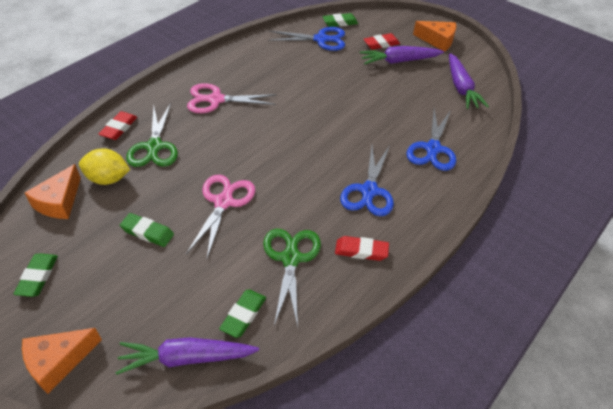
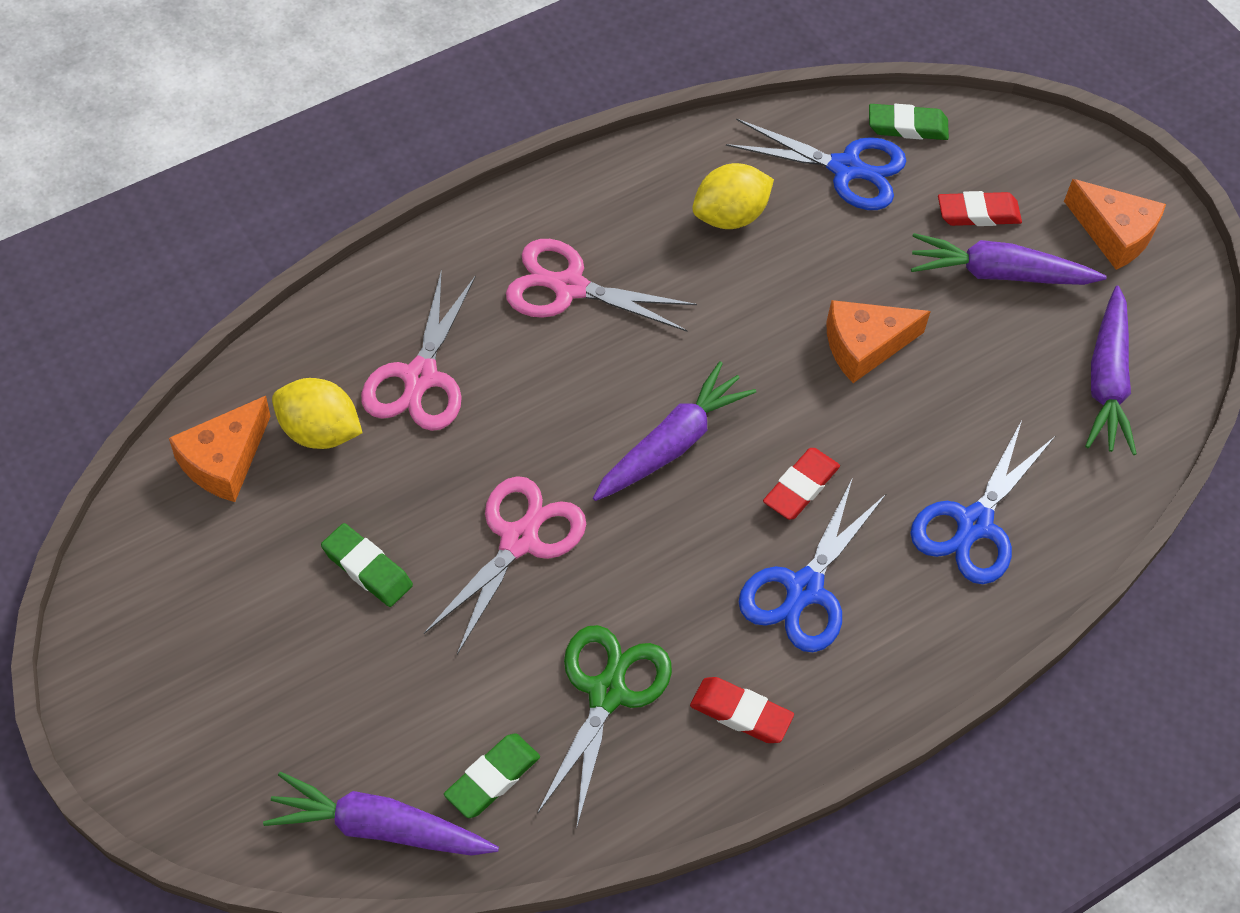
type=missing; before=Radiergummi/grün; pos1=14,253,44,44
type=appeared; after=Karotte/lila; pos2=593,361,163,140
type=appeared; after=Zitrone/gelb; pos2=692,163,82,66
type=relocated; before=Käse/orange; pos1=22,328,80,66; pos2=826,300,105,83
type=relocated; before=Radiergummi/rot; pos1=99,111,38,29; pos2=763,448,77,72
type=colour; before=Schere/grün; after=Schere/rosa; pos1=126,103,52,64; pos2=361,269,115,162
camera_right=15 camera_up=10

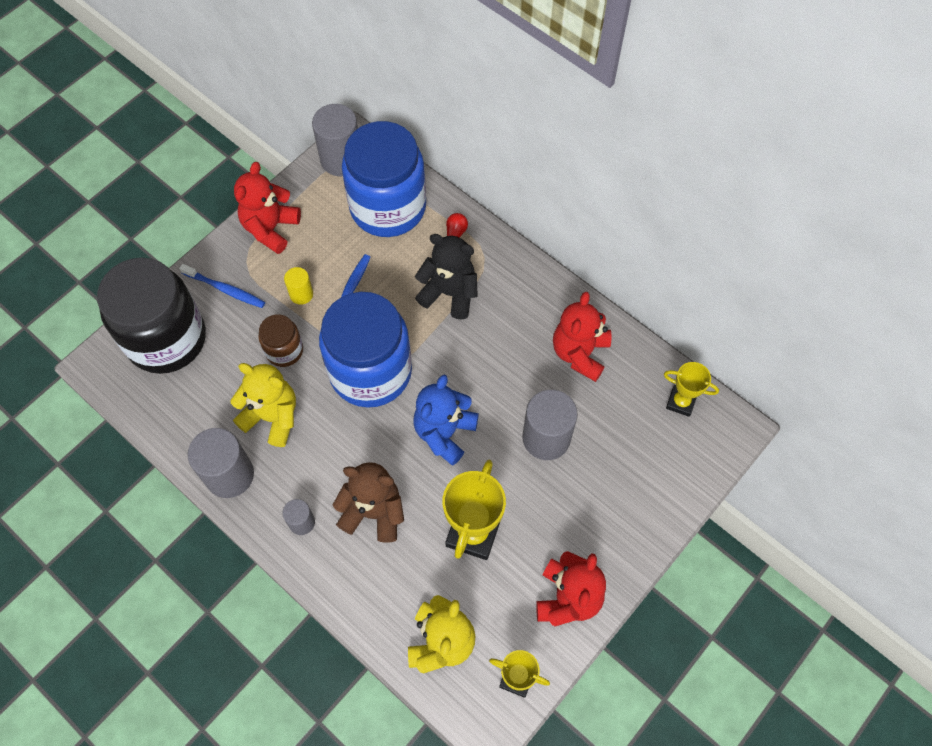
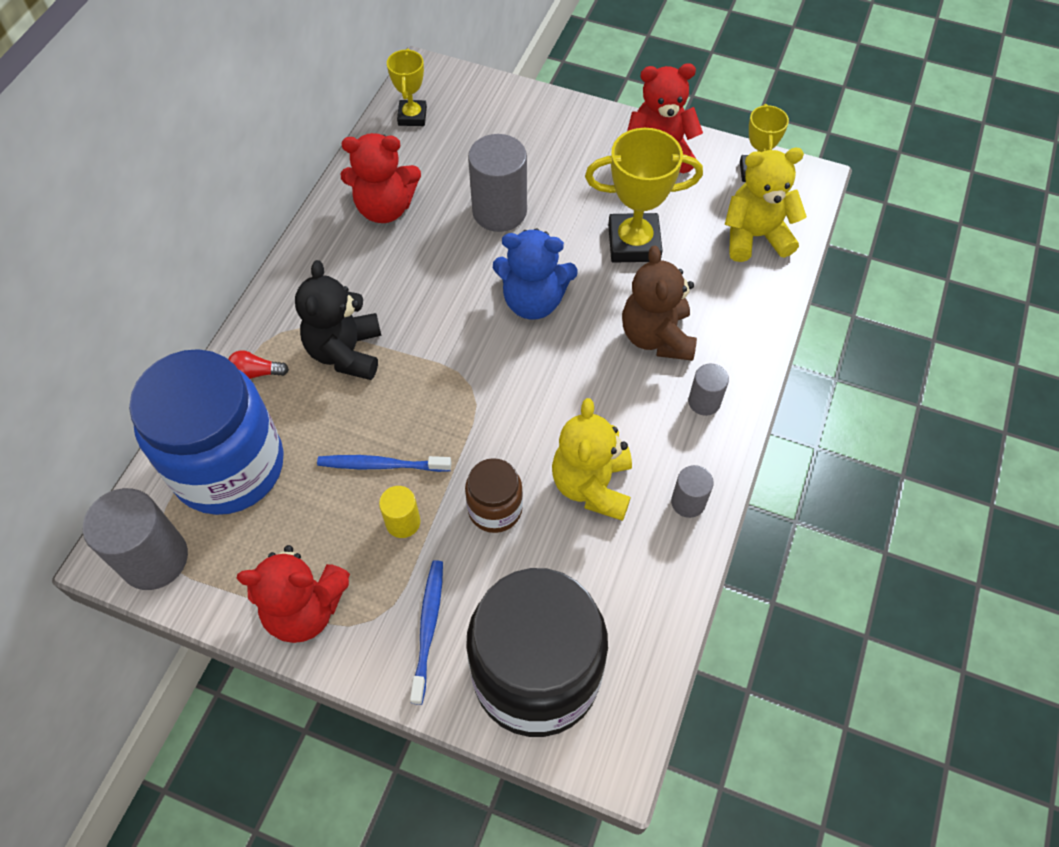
type=missing; before=Einmachglas/blau; pos1=319,292,93,116
type=size; before=Vollzylinder/grau; pos1=188,428,66,70; pos2=671,465,43,53; scale=0.53
camera_right=-110 camera_up=-5

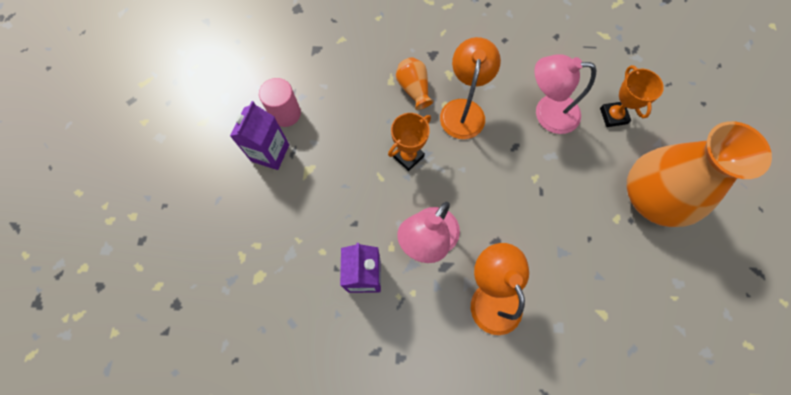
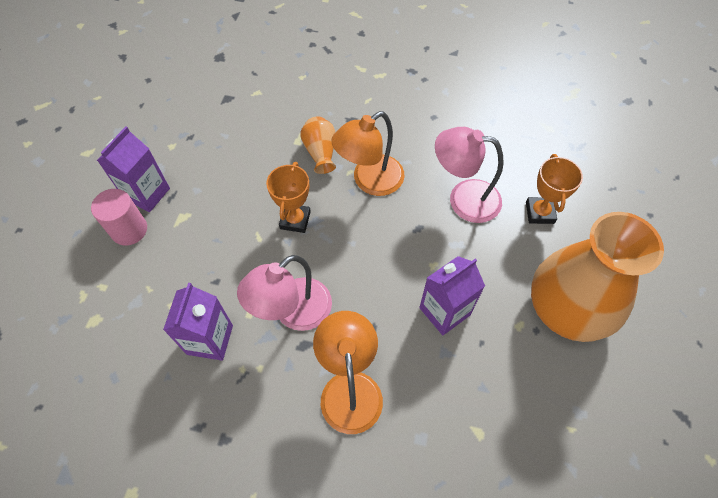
type=appeared; after=Getränkekarton/lila; pos2=419,256,66,79
type=relocated; before=Vollzylinder/rosa; pos1=259,78,42,49; pos2=91,189,56,56
type=spun; before=Pokal/orange; pos1=388,113,43,58; pos2=266,162,45,71; turn=-45
type=spun; before=Lampe/orange; pos1=440,37,61,102; pos2=331,111,74,85; turn=-150
camera_right=10 camera_up=-10

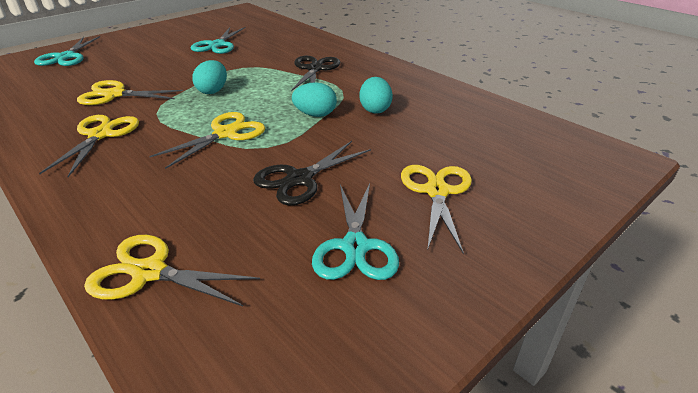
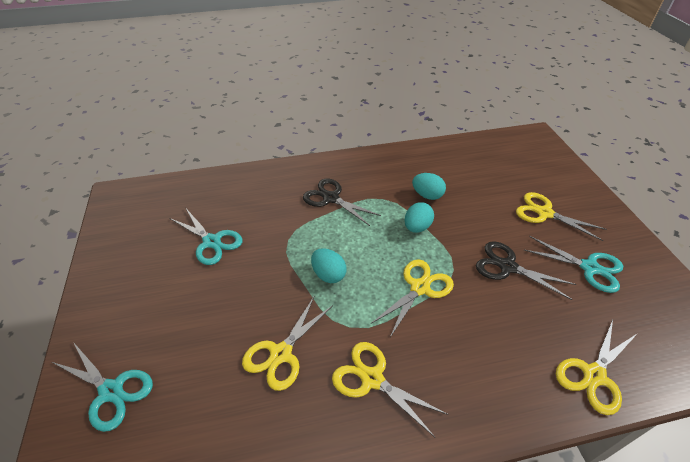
type=spun; before=Schere/gelb; pos1=149,112,116,57; pos2=371,259,83,78; turn=60
type=spun; before=Schere/schwarz; pos1=253,141,118,64; pos2=476,241,100,59; turn=135
camera_right=-60 camera_up=10

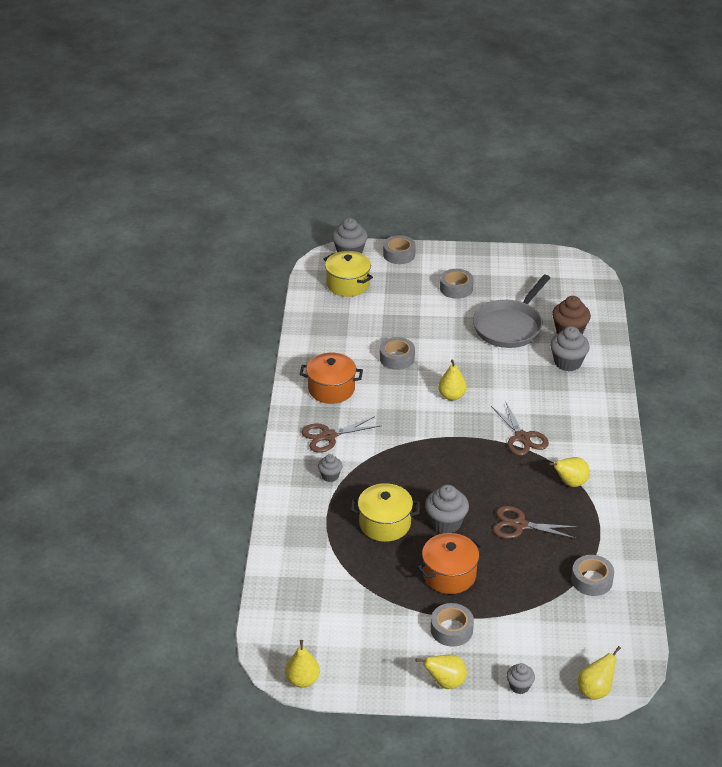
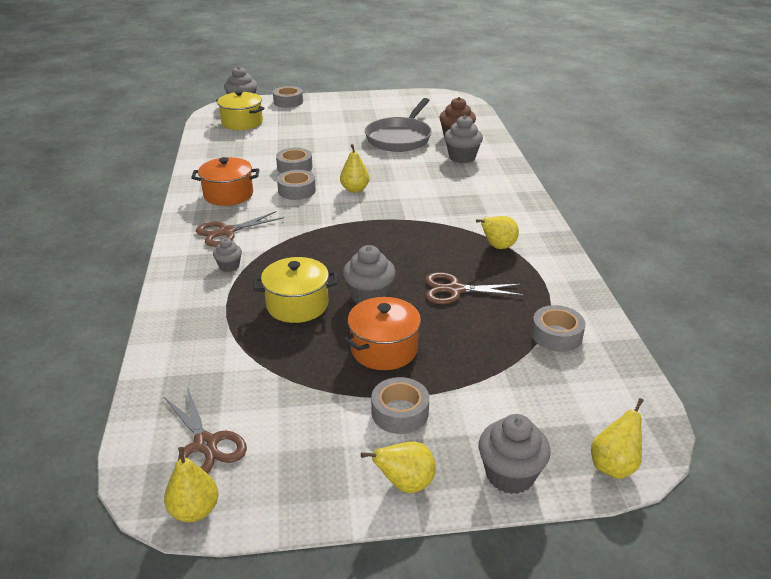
type=relocated; before=Klebeband/grau; pos1=440,269,34,30; pos2=277,170,39,30
type=relocated; before=Schere/braun; pos1=491,402,58,54; pos2=164,387,83,87
type=size; before=Muffin/grau; pos1=507,663,28,31; pos2=478,414,73,80; scale=1.72
camera_right=-10 camera_up=-5

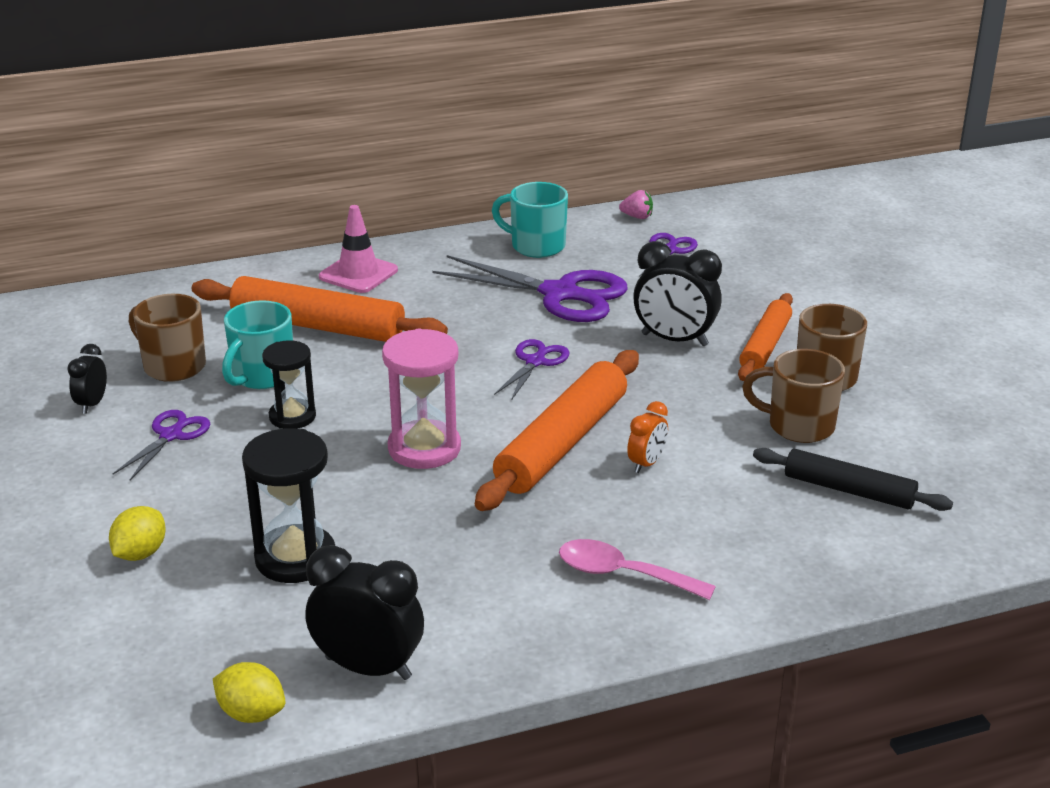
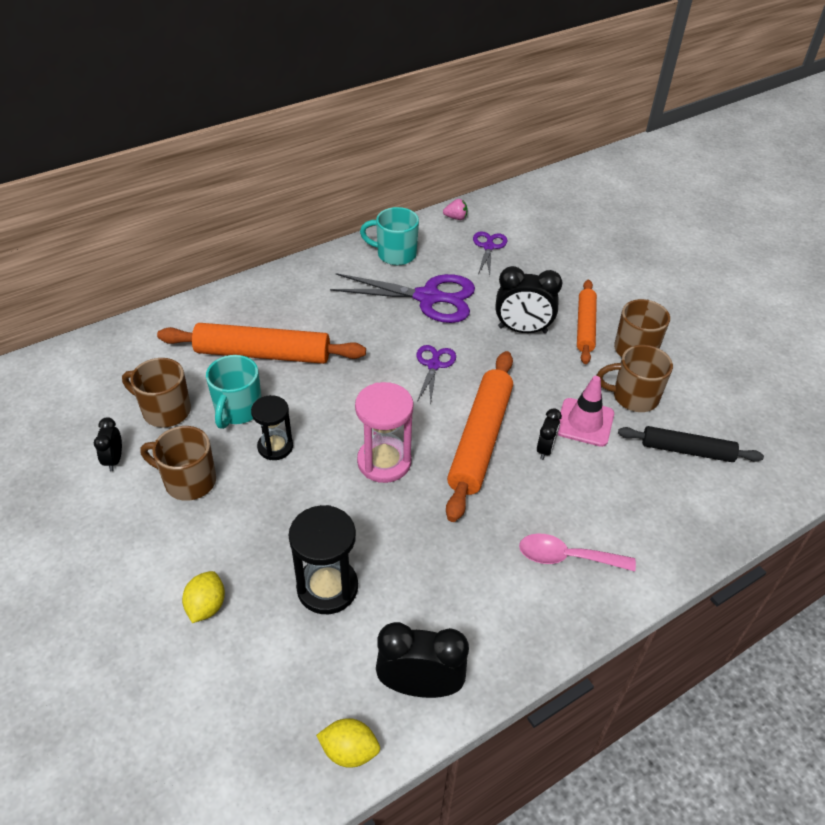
type=relocated; before=Leitkegel/rosa; pos1=319,205,79,88; pos2=558,376,56,71
type=exchanged; before=Schere/lila; after=Tasse/braun; pos1=113,410,97,70; pos2=140,426,76,75
type=colour; before=Wecker/orange; after=Wecker/schwarz; pos1=627,401,41,72; pos2=537,408,25,52
camera_right=-15 camera_up=15

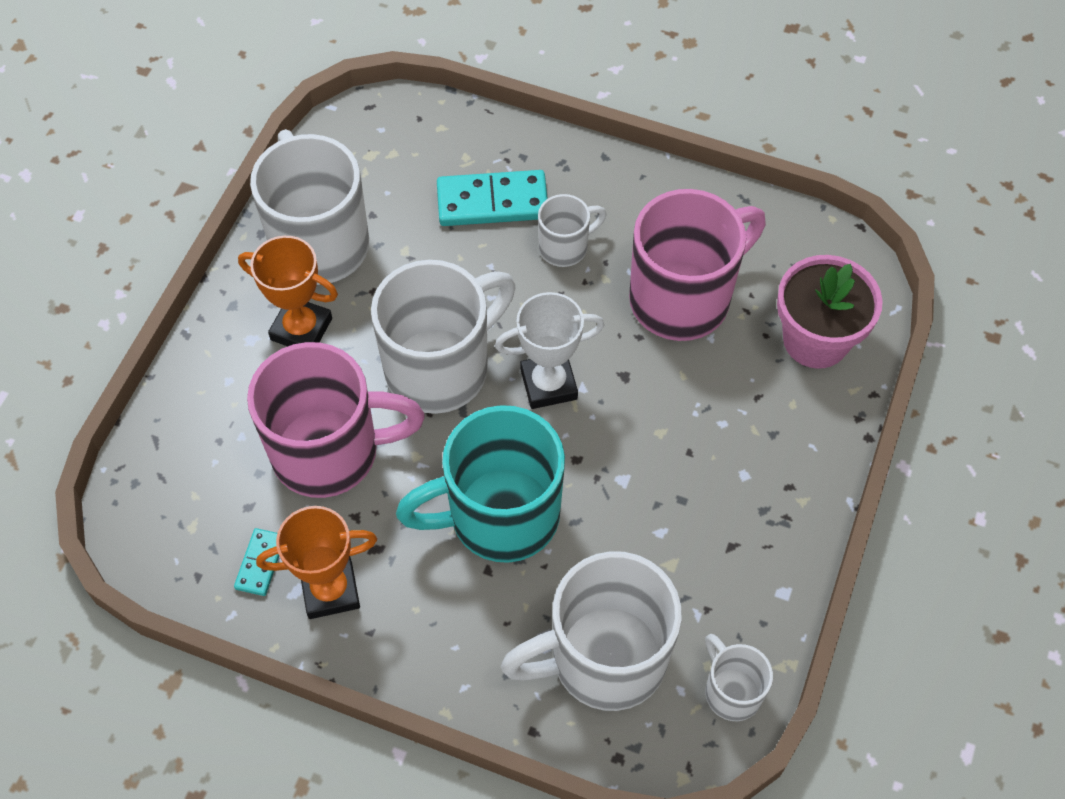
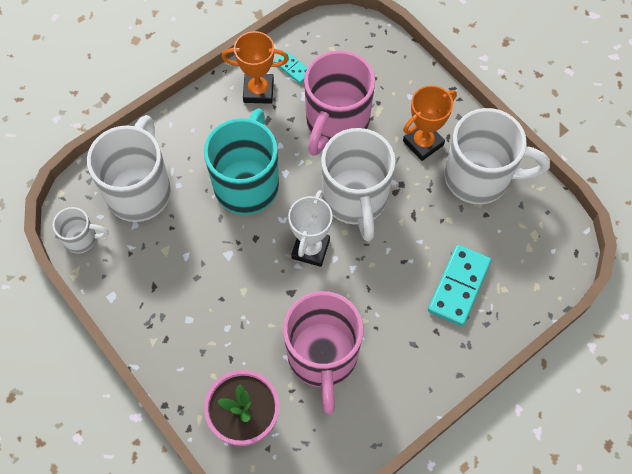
type=missing; before=Tasse/weiß; pos1=538,194,68,73
type=spun; before=Pokal/orange; pos1=256,506,121,113; pos2=221,31,68,73; turn=75
camera_right=120 camera_up=5

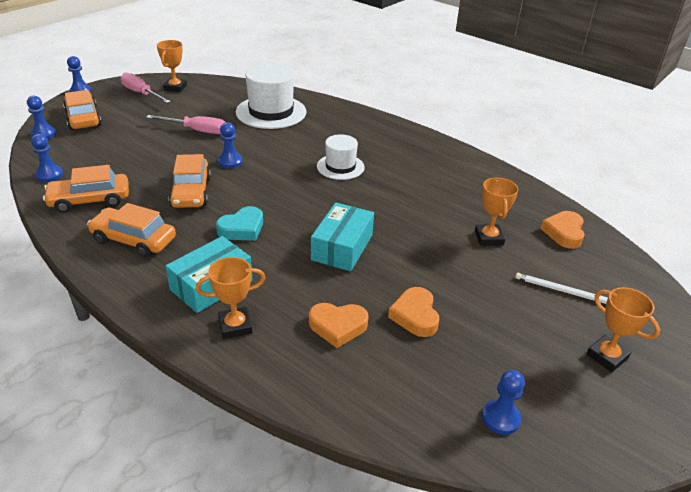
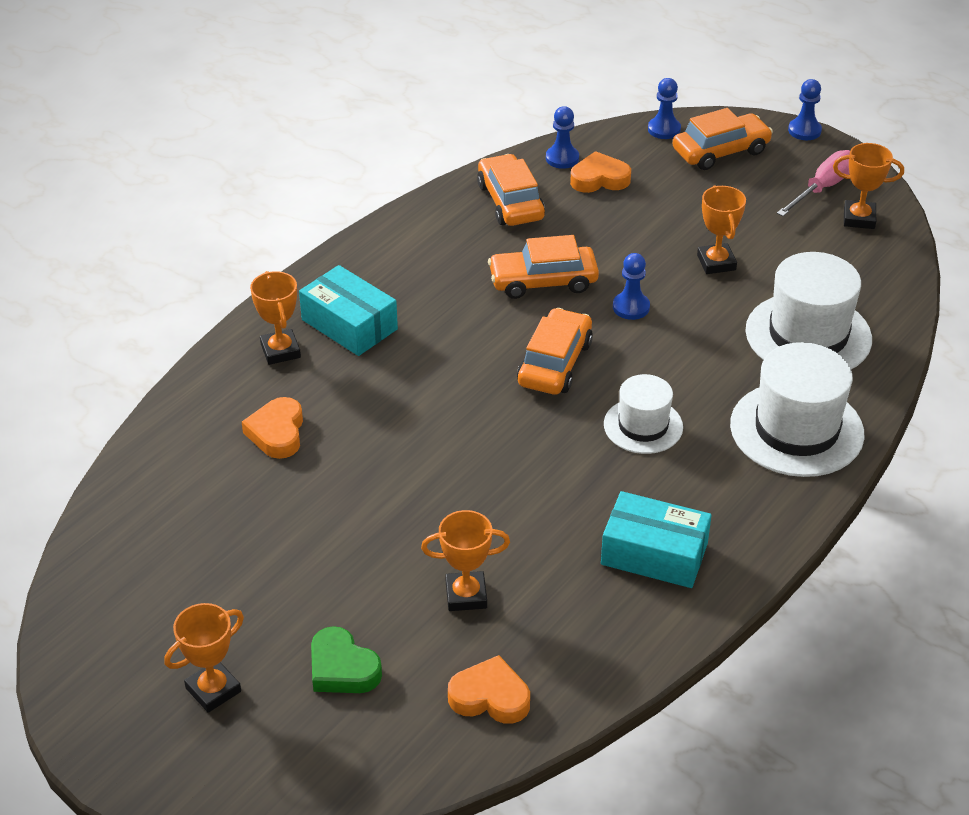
type=missing; before=Herz/türkis; pos1=216,206,47,35
type=missing; before=Bauer/blau; pos1=482,370,43,65
type=appeared; after=Hut/weiß; pos2=730,342,135,135
type=relocated; before=Auto/orange; pos1=87,203,89,54; pos2=517,308,76,87
type=relocated; before=Schachtel/türkis; pos1=311,202,63,69; pos2=601,491,111,97
type=relocated; before=Herz/orange; pos1=388,287,51,50; pos2=570,151,61,42
type=exchanged; before=Schraubenzieher/rosa; after=Pokal/orange; pos1=146,115,80,19; pos2=697,185,49,89
type=exchanged; before=Bleistift/weiß; after=Herz/grün; pos1=515,273,93,31; pos2=311,626,71,67
camera_right=90 camera_up=5

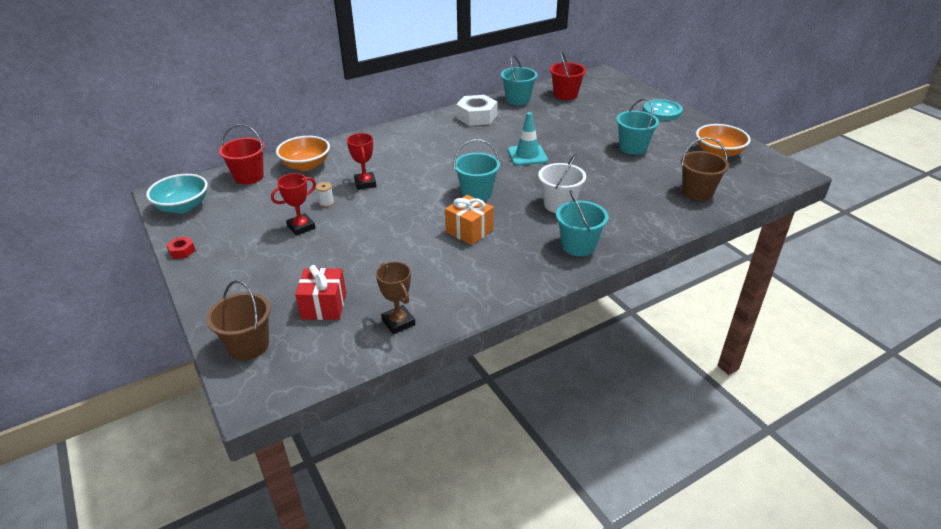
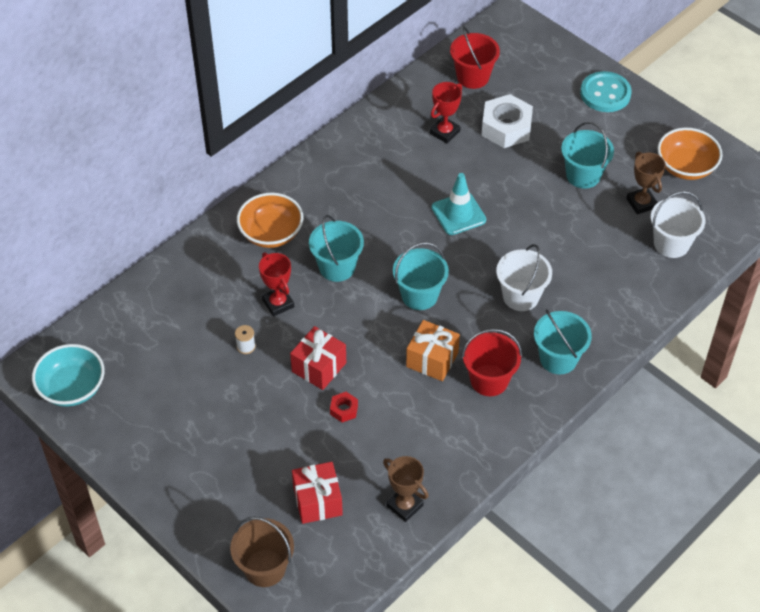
type=appeared; after=Geschenk/rot; pos2=290,326,56,64
type=appeared; after=Pokal/braun; pos2=626,152,40,62
type=relocated; before=Sechskantmutter/rot; pos1=166,237,30,22; pos2=330,392,28,30
type=relocated; before=Eimer/rot; pos1=219,124,46,61; pos2=462,329,60,67
type=relocated; before=Pokal/rot; pos1=271,173,45,63; pos2=430,82,32,62
type=relocated; before=Schüssel/orange; pos1=276,136,54,35; pos2=237,193,66,55
type=relocated; before=Sechskantmutter/weiß; pos1=456,95,41,31; pos2=481,94,52,54
type=relocated; before=Eimer/türkis; pos1=501,55,36,50; pos2=309,215,55,67
type=colour; before=Eimer/braun; after=Eimer/weiß; pos1=681,137,48,63; pos2=651,191,55,67
camera_right=-15 camera_up=15

